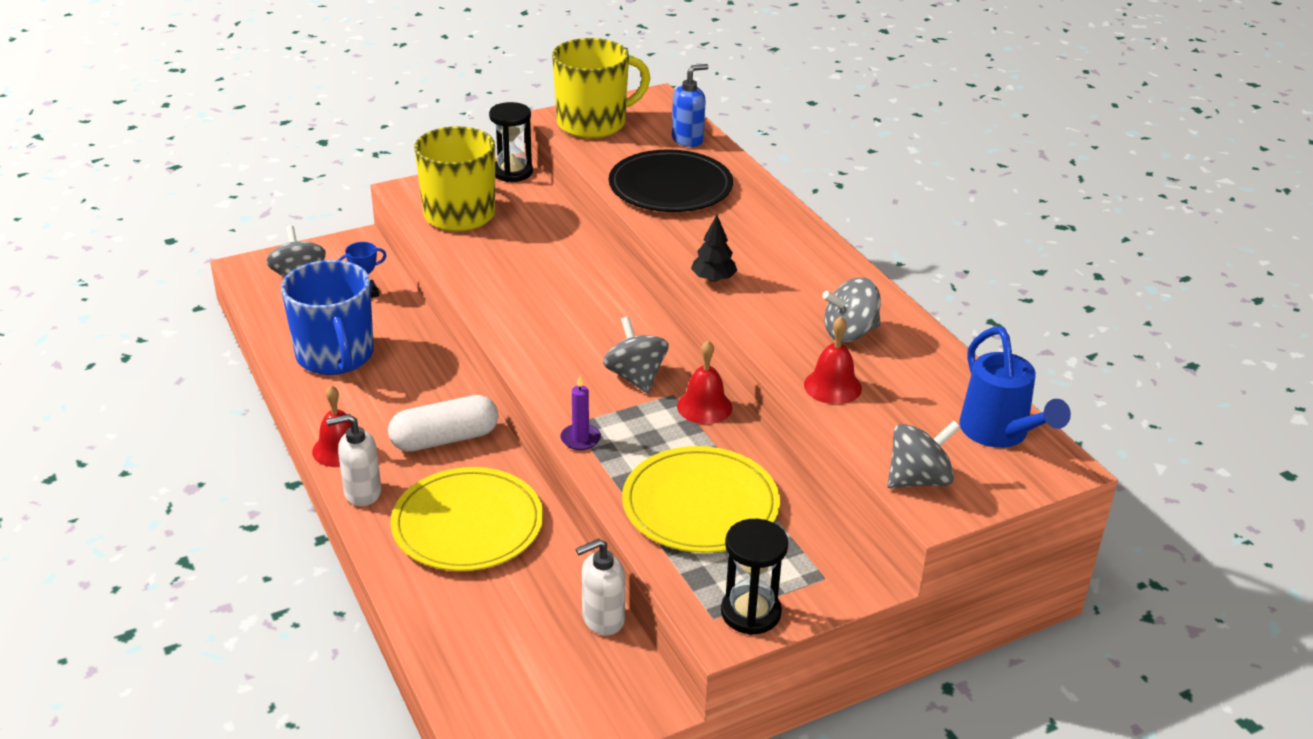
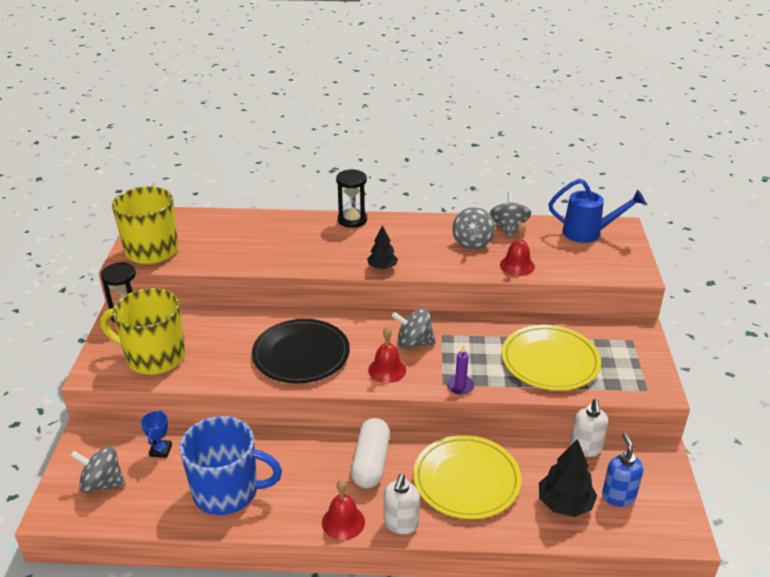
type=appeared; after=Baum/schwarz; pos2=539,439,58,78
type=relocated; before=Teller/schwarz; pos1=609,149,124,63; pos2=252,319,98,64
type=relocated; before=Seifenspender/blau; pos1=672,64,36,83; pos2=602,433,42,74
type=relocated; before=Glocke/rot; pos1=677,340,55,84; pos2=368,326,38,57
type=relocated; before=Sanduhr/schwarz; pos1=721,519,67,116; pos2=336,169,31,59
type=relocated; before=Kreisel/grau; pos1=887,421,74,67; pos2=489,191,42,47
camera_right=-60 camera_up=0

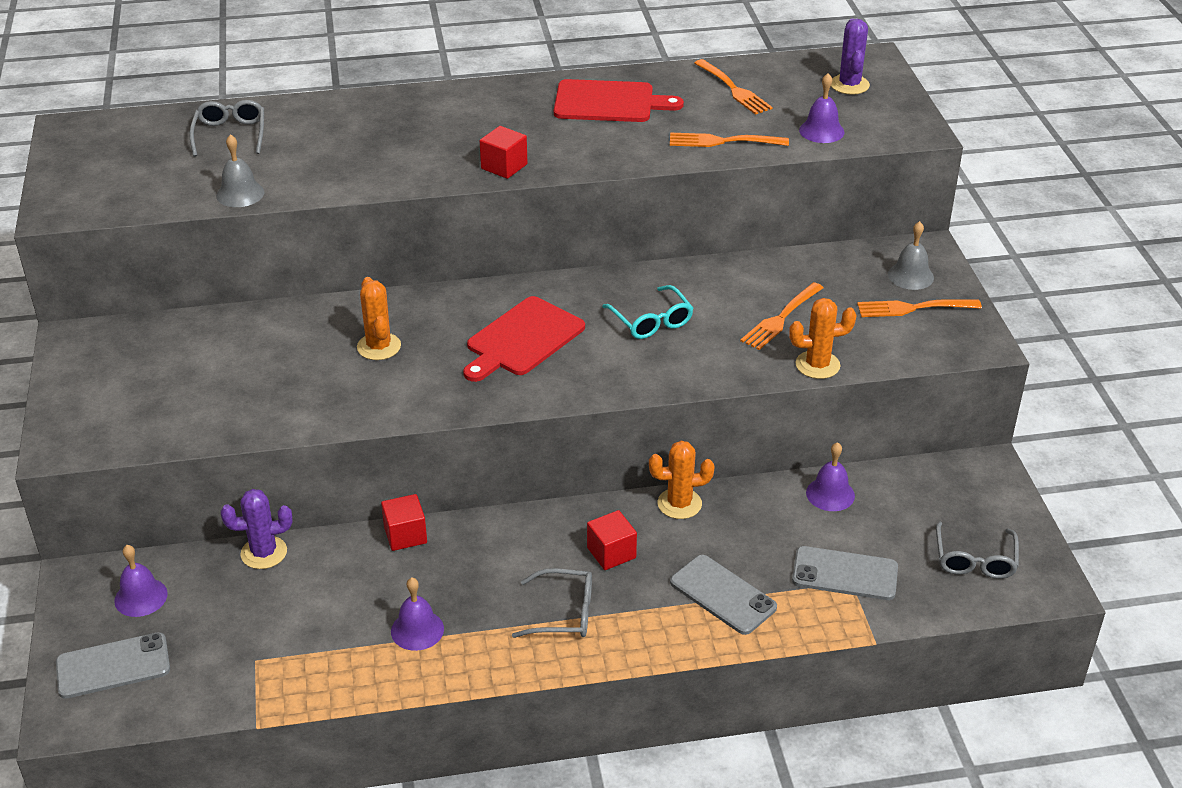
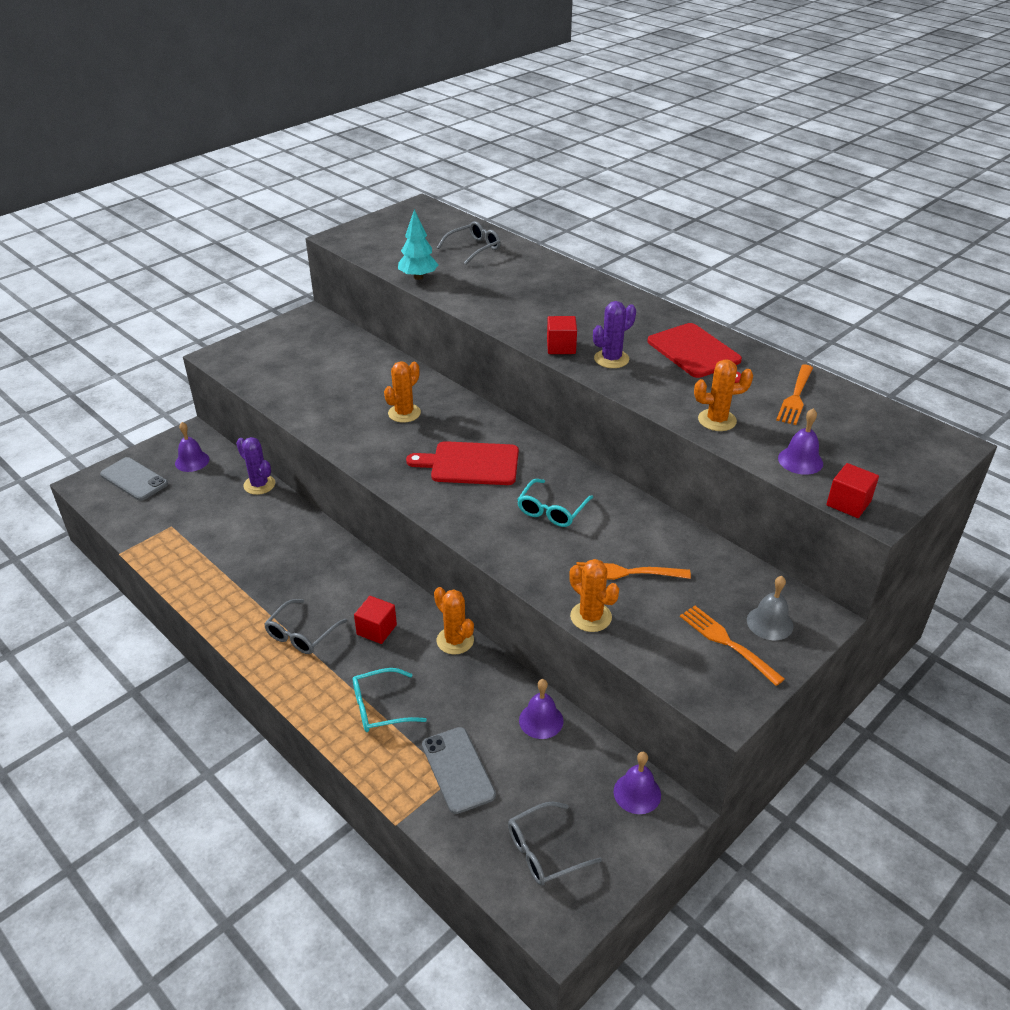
type=relocated; before=Kubus/rot; pos1=381,494,46,57; pos2=826,463,53,55
type=relocated; before=Glocke/lila; pos1=391,578,53,73; pos2=614,752,47,62
type=relocated; before=Kaktus/lila; pos1=831,19,39,76; pos2=593,301,43,67
type=exchanged; before=Glocke/grau; after=Baum/türkis; pos1=216,134,48,73; pos2=398,209,40,71
type=exchanged; before=Gabel/orange; after=Kaktus/orange; pos1=670,133,119,14; pos2=694,359,59,72
type=exchanged; before=Handy/grau; after=Brille/türkis; pos1=670,555,107,80; pos2=353,668,74,64
type=spun; before=Brille/grau; pos1=512,568,80,70; pos2=264,599,83,55; turn=60
camera_right=55 camera_up=0

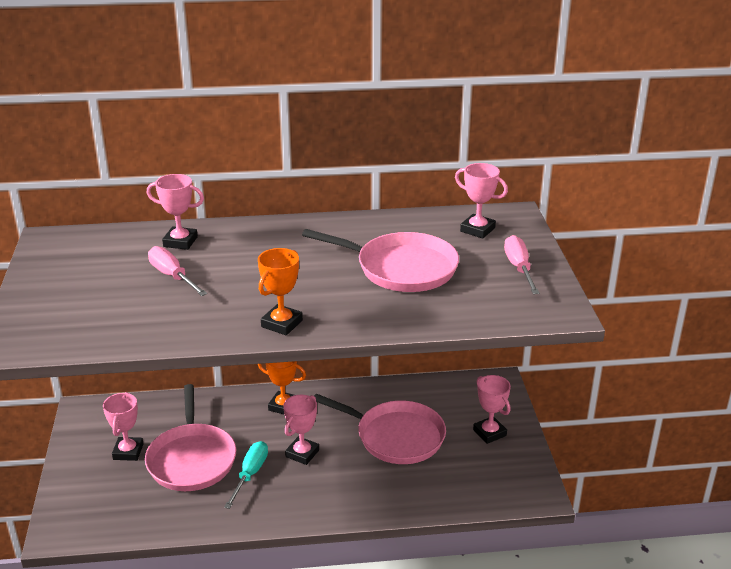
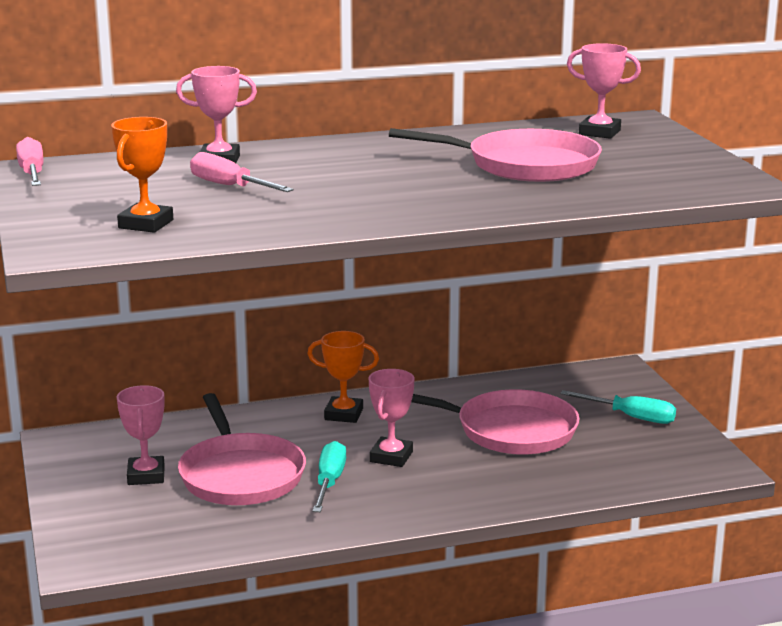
type=relocated; before=Pokal/orange; pos1=258,248,45,87; pos2=111,117,62,116
type=relocated; before=Schraubenzieher/rosa; pos1=504,235,35,59; pos2=16,137,28,49
type=exchanged; before=Pokal/rosa; after=Schraubenzieher/türkis; pos1=473,375,38,69; pos2=560,390,116,34
camera_right=-10 camera_up=-10

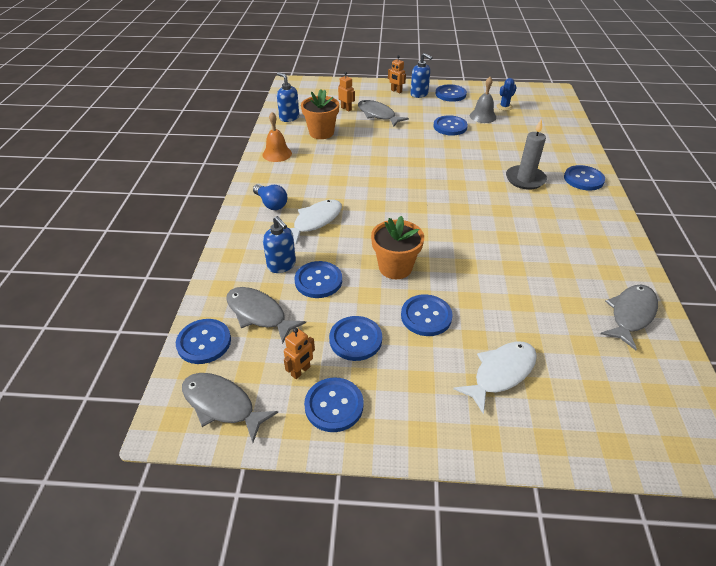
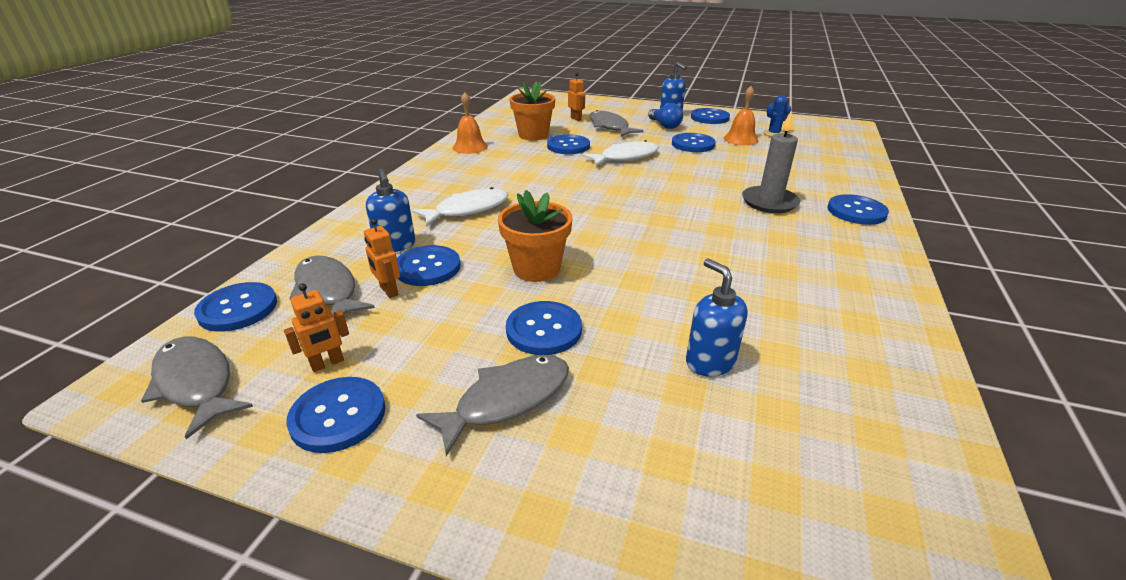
type=relocated; before=Glühbirne/blau; pos1=253,184,34,26; pos2=648,103,35,26
type=relocated; before=Seifenspender/blau; pos1=277,72,22,50; pos2=686,258,62,119
type=relocated; before=Knopf/blau; pos1=329,316,53,45; pos2=547,134,43,20
type=relocated; before=Roboter/orange; pos1=388,55,18,38; pos2=364,219,36,79
type=relocated; before=Fisch/weiß; pos1=453,341,84,73; pos2=582,140,77,26
type=relocated; before=Fisch/grau; pos1=601,285,57,65; pos2=416,355,153,101
type=colour; before=Glocke/grau; after=Glocke/orange; pos1=470,77,26,46; pos2=724,86,35,60
camera_right=15 camera_up=-10

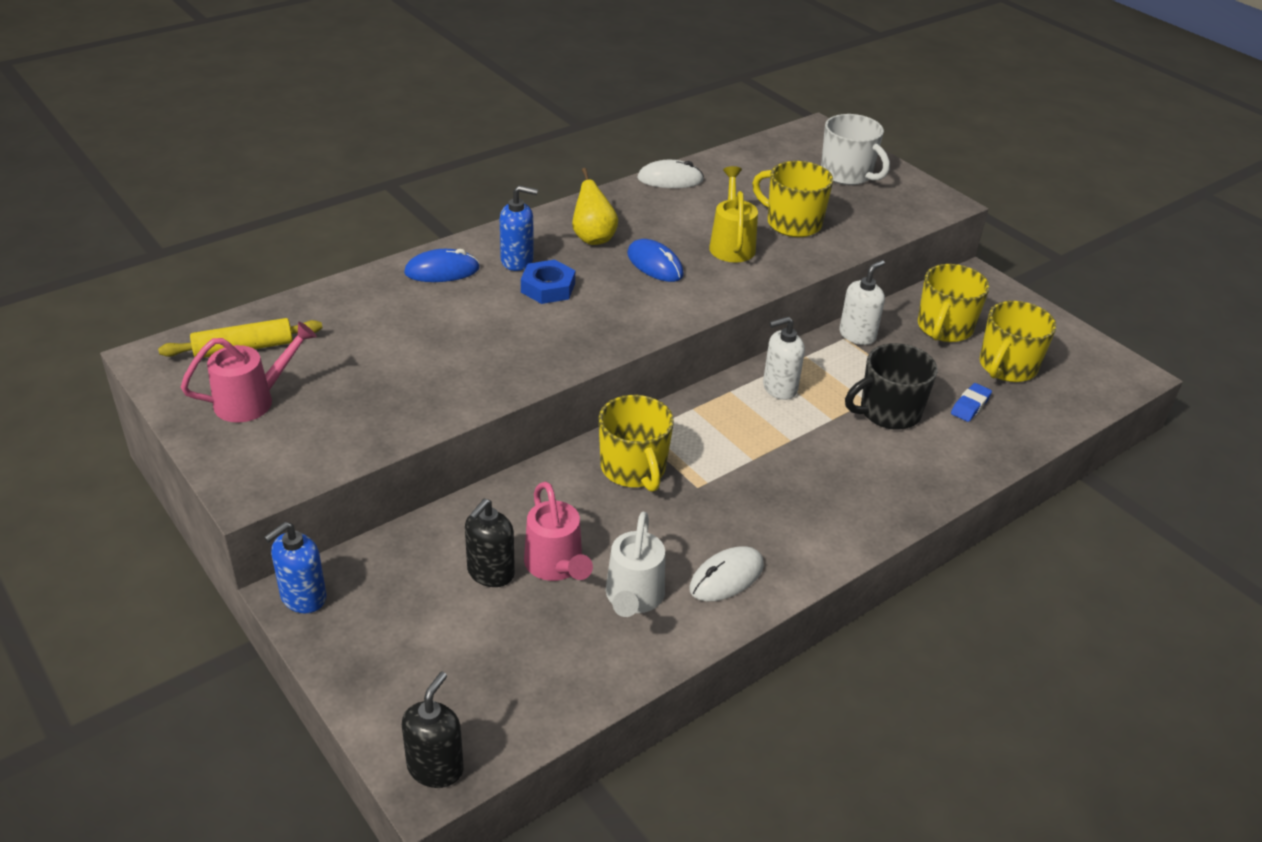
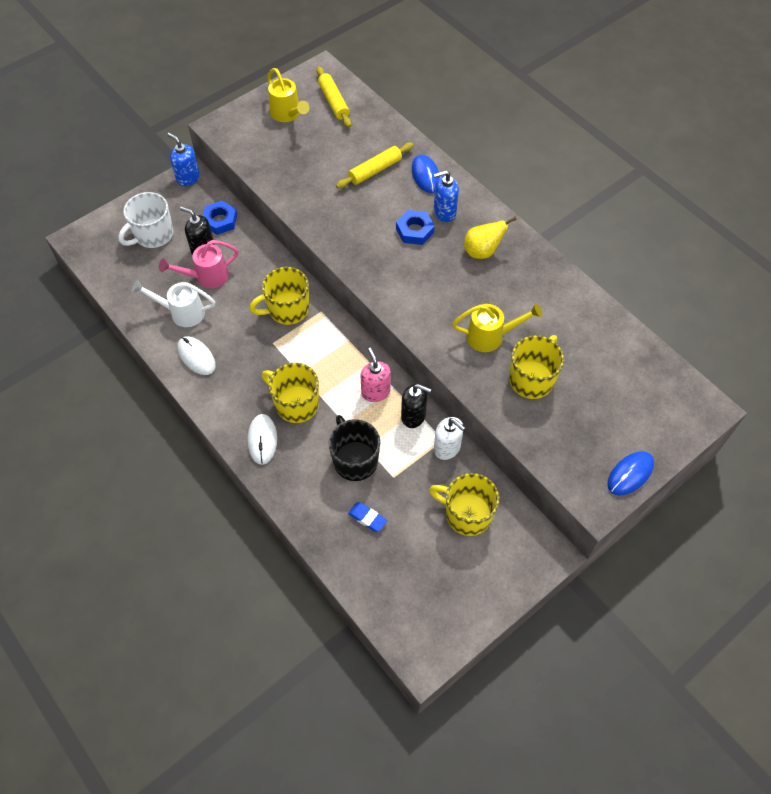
type=appeared; after=Sechskantmutter/blau; pos2=203,201,34,34
type=appeared; after=Nudelholz/gelb; pos2=336,143,78,45
type=relocated; before=Seifenspender/schwarz; pos1=402,672,62,116; pos2=401,384,30,44
type=relocated; before=Computermaus/blau; pos1=627,239,57,43; pos2=607,451,47,45
type=relocated; before=Computermaus/weiß; pos1=637,160,67,28; pos2=248,414,29,51
type=relocated; before=Tasse/weiß; pos1=821,114,69,71; pos2=118,192,55,56
type=relocated; before=Tasse/gelb; pos1=980,301,76,81; pos2=262,363,57,60
type=colour; before=Gießkanne/rosa; after=Gießkanne/gelb; pos1=181,322,136,101; pos2=267,68,42,54
type=colour; before=Seifenspender/weiß; after=Seifenspender/rosa; pos1=763,317,42,83; pos2=361,348,30,54
type=spun; before=Seifenspender/blau; pos1=500,185,38,86; pos2=433,170,26,52; turn=75
camera_right=90 camera_up=20

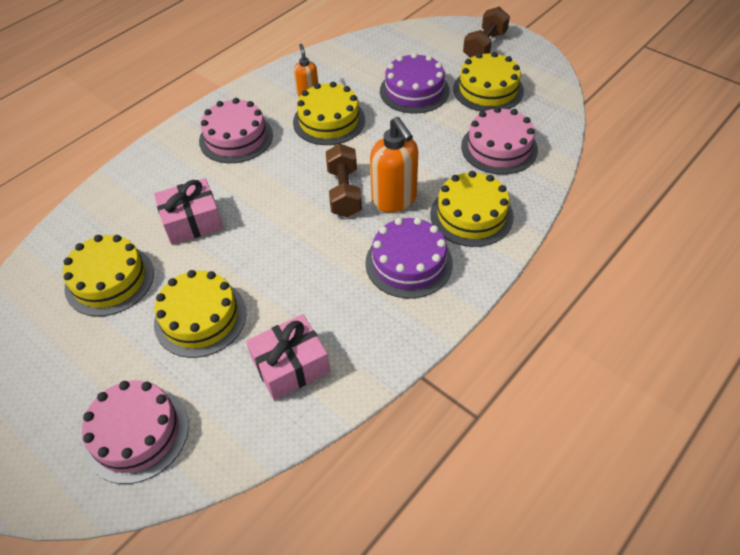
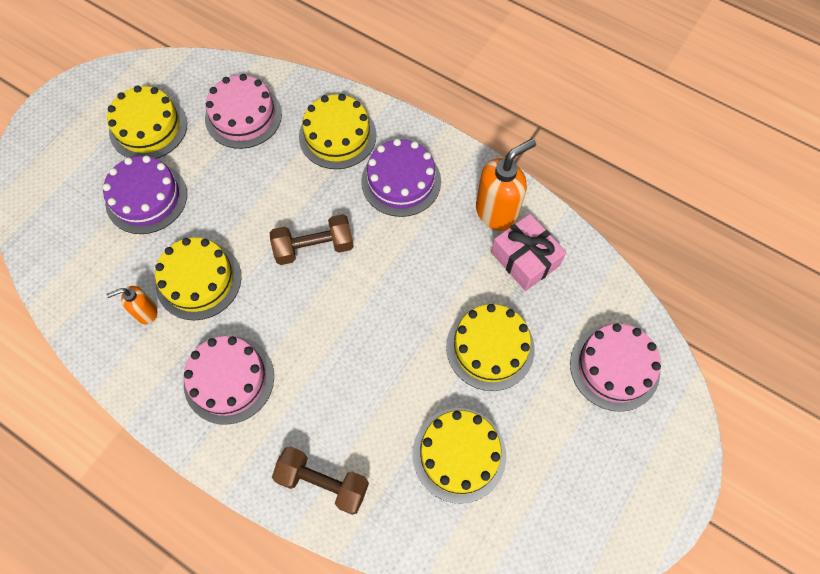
type=missing; before=Geschenk/rosa; pos1=154,178,69,67
type=relocated; before=Seifenspender/orange; pos1=370,117,48,96; pos2=476,139,60,92
type=relocated; before=Hantel/braun; pos1=463,7,47,51; pos2=272,446,97,69
camera_right=-100 camera_up=15

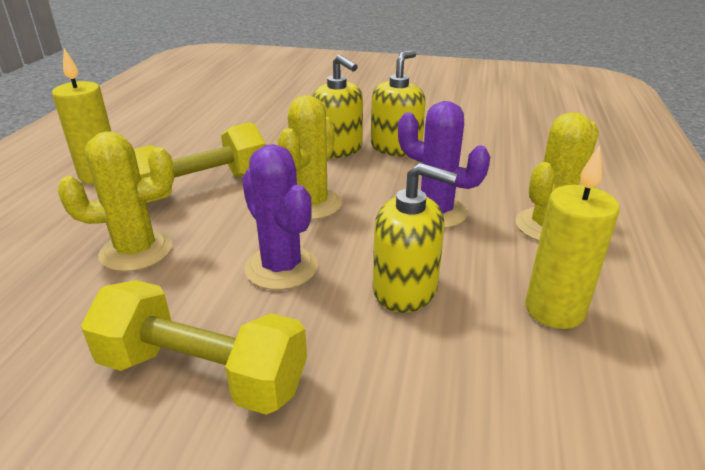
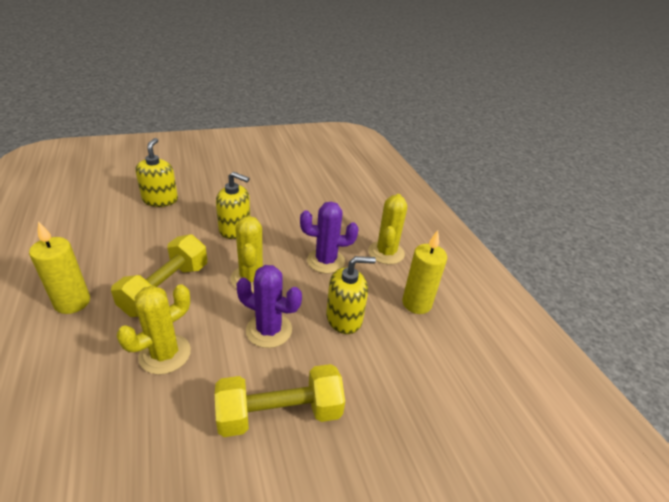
type=relocated; before=Seifenspender/gelb; pos1=371,50,55,107; pos2=135,138,43,69
camera_right=-35 camera_up=5

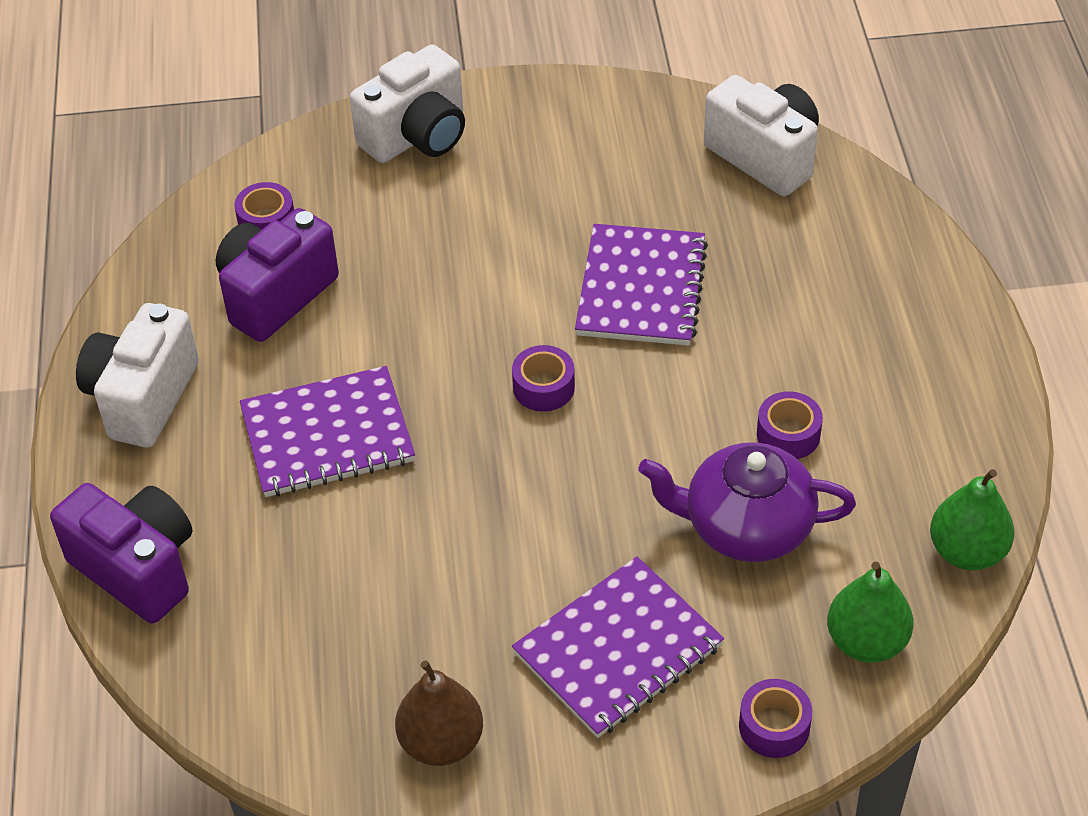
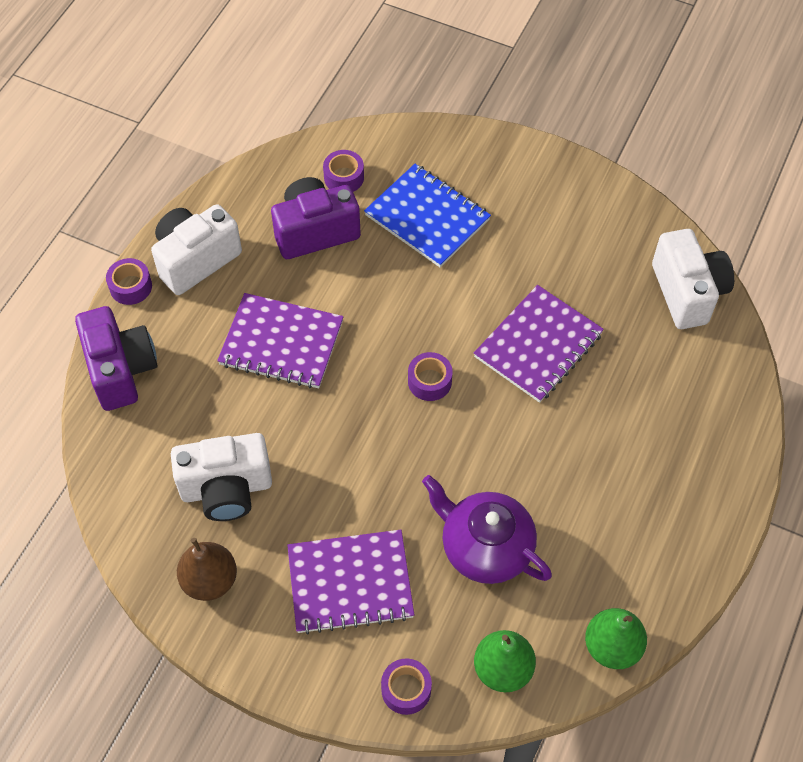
type=appeared; after=Notizbuch/blau; pos2=364,164,127,104
type=relocated; before=Kamera/weiß; pos1=350,45,115,118; pos2=171,433,101,88
type=relocated; before=Klebeband/lila; pos1=757,391,66,68; pos2=106,258,46,47
camera_right=30 camera_up=10

